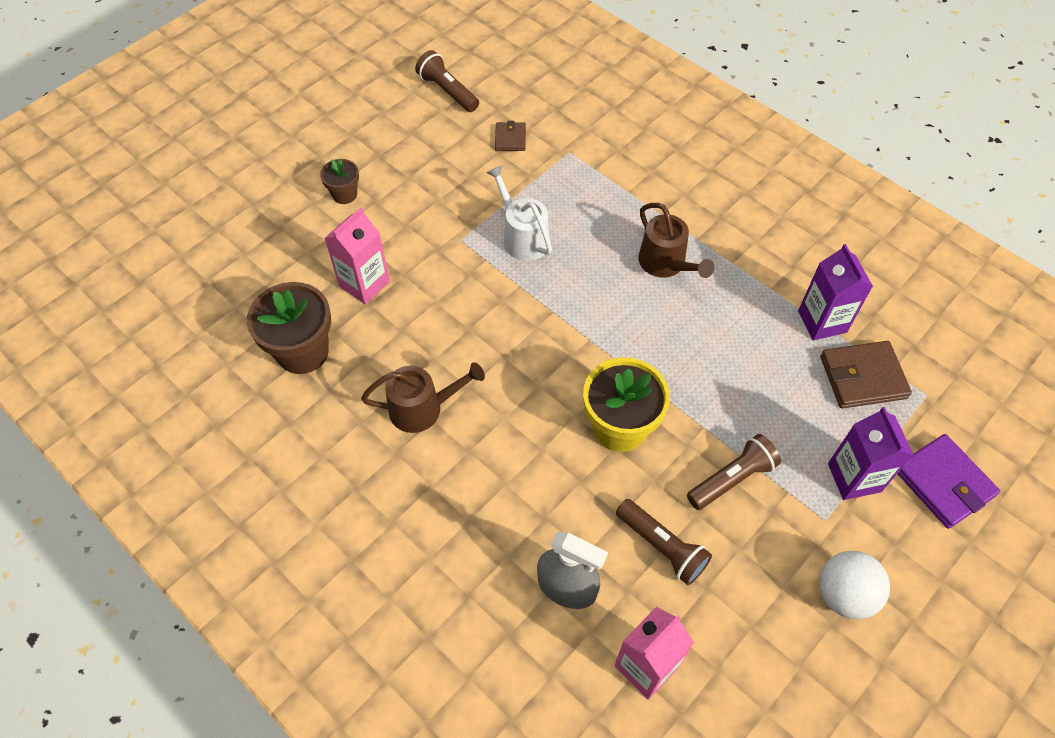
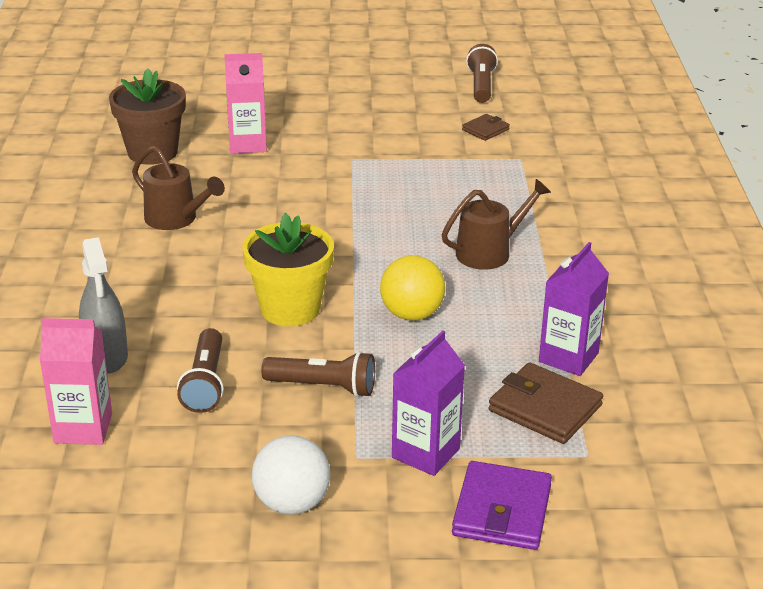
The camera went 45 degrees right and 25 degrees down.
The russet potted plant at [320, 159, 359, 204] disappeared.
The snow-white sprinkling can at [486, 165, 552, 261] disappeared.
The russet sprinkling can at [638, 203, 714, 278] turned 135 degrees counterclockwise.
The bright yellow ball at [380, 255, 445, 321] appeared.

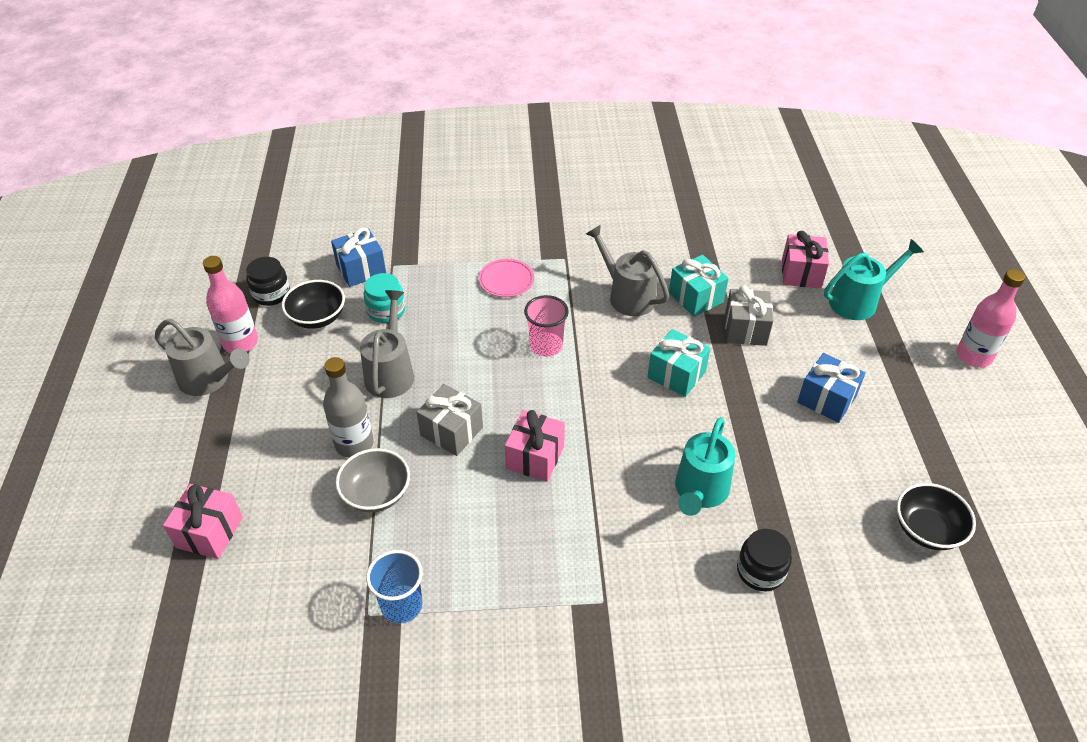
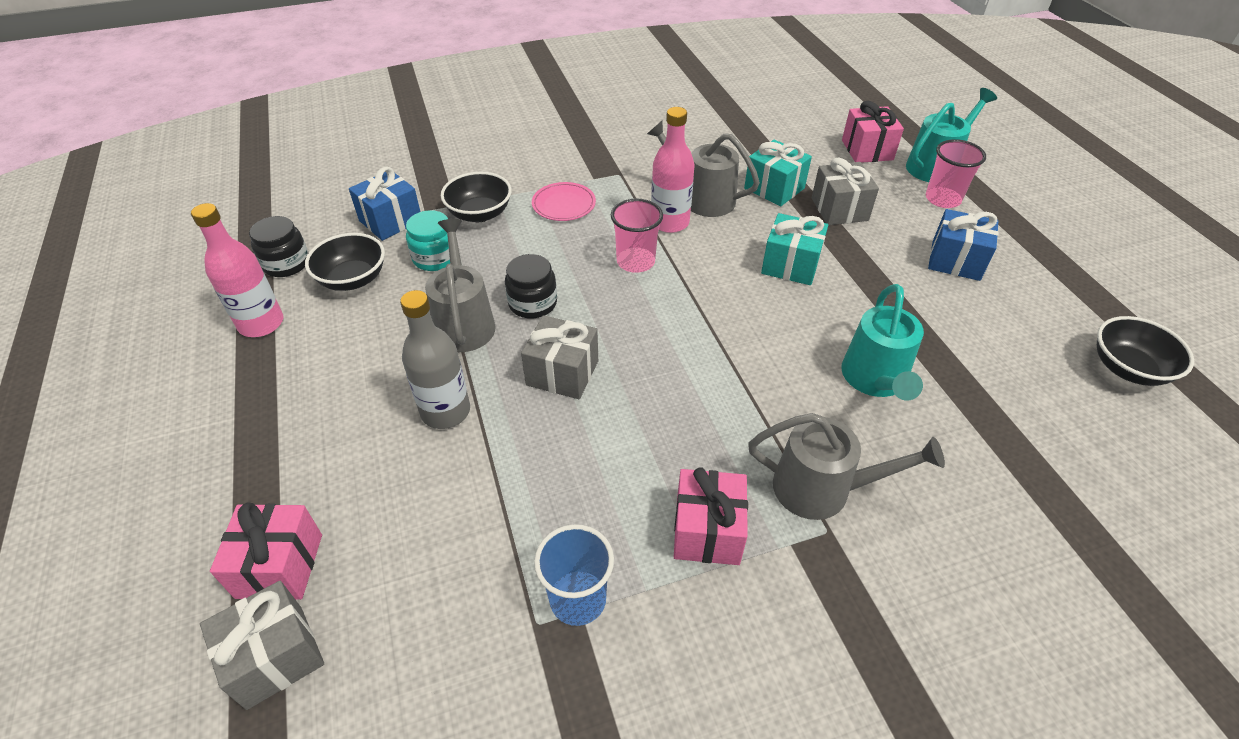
The camera went 15 degrees left and 0 degrees up.
The ash-grey sprinkling can moved from [155, 319, 250, 396] to [748, 413, 945, 520].
The ash-grey serving bowl at [336, 448, 410, 512] disappeared.
The rosy gift moved from [505, 410, 565, 482] to [674, 467, 748, 565].
The black jam jar moved from [737, 529, 792, 591] to [505, 254, 557, 318].
The rosy bottle moved from [956, 269, 1025, 368] to [651, 107, 695, 233].
The ash-grey gift at [200, 581, 324, 710] appeared.
The black serving bowl at [441, 172, 512, 222] appeared.
The rosy tumbler at [926, 139, 986, 208] appeared.

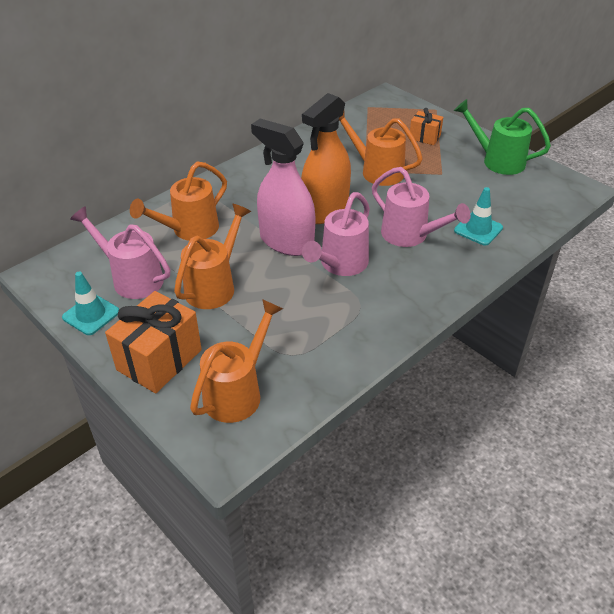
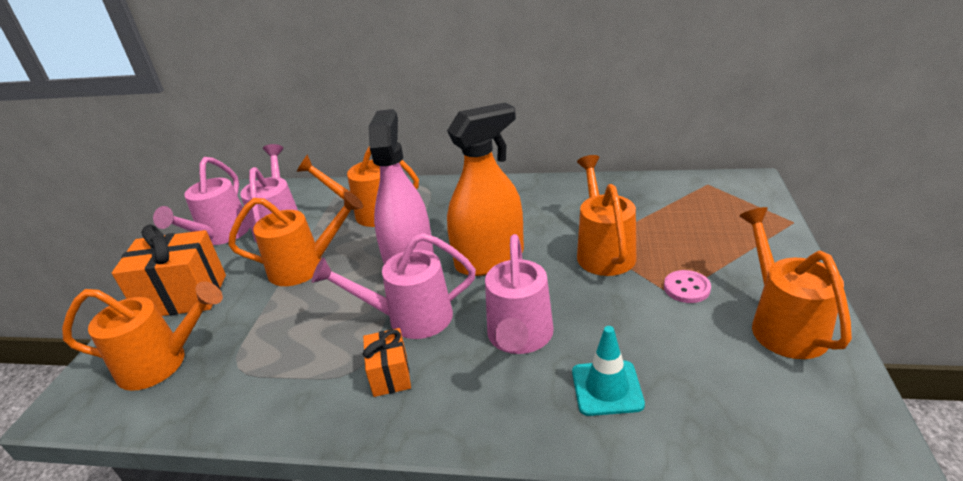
The camera went 55 degrees right and 10 degrees down.
The teal traffic cone at [62, 272, 119, 335] was replaced by the rosy sprinkling can at [153, 157, 250, 245].
The orange spray cleaner at [301, 93, 351, 224] turned 150 degrees clockwise.
The orange gift moved from [410, 108, 443, 145] to [363, 328, 411, 397].
The green sprinkling can at [454, 99, 551, 175] became the orange sprinkling can at [739, 207, 852, 359].
The rosy shirt button at [664, 270, 711, 303] appeared.

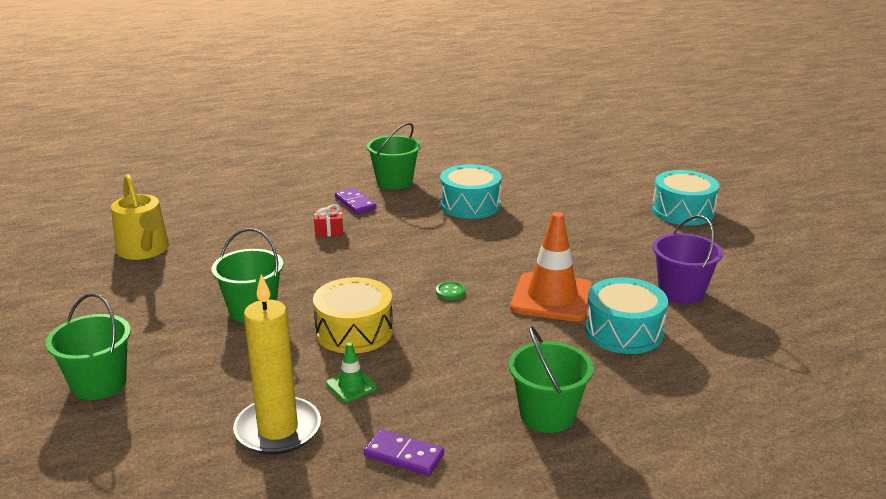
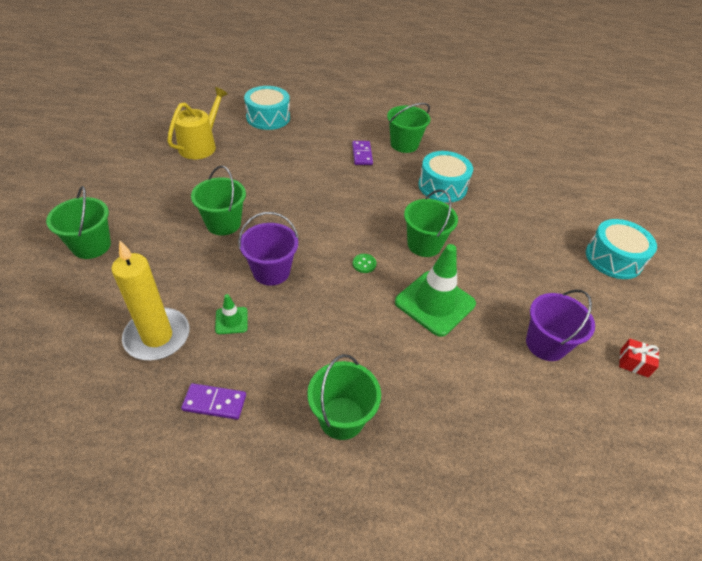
The camera went 25 degrees right and 20 degrees up.
The bright yellow sprinkling can at [111, 174, 169, 260] turned 150 degrees counterclockwise.
The bright yellow toy drum at [313, 277, 393, 353] was replaced by the purple bucket at [238, 212, 299, 286].
The scarlet gift moved from [314, 204, 343, 237] to [619, 339, 659, 377].
The purple domino at [364, 429, 444, 476] turned 45 degrees counterclockwise.
The orange traffic cone at [510, 212, 593, 322] became the green traffic cone at [395, 244, 476, 337].
The teal toy drum moved from [585, 277, 668, 354] to [244, 86, 290, 130].
The green bucket at [404, 189, 458, 257] appeared.

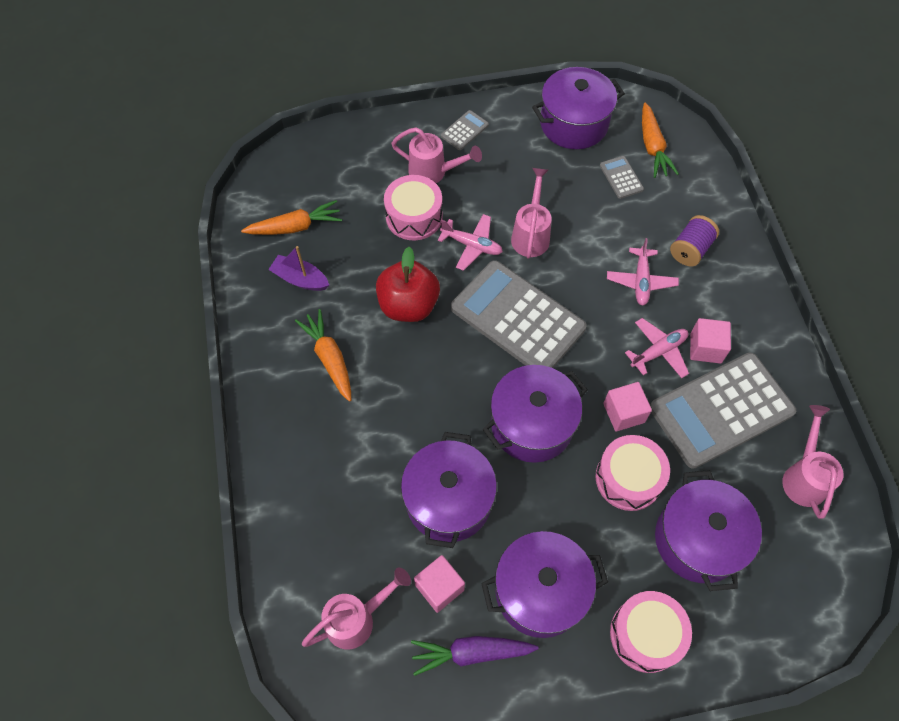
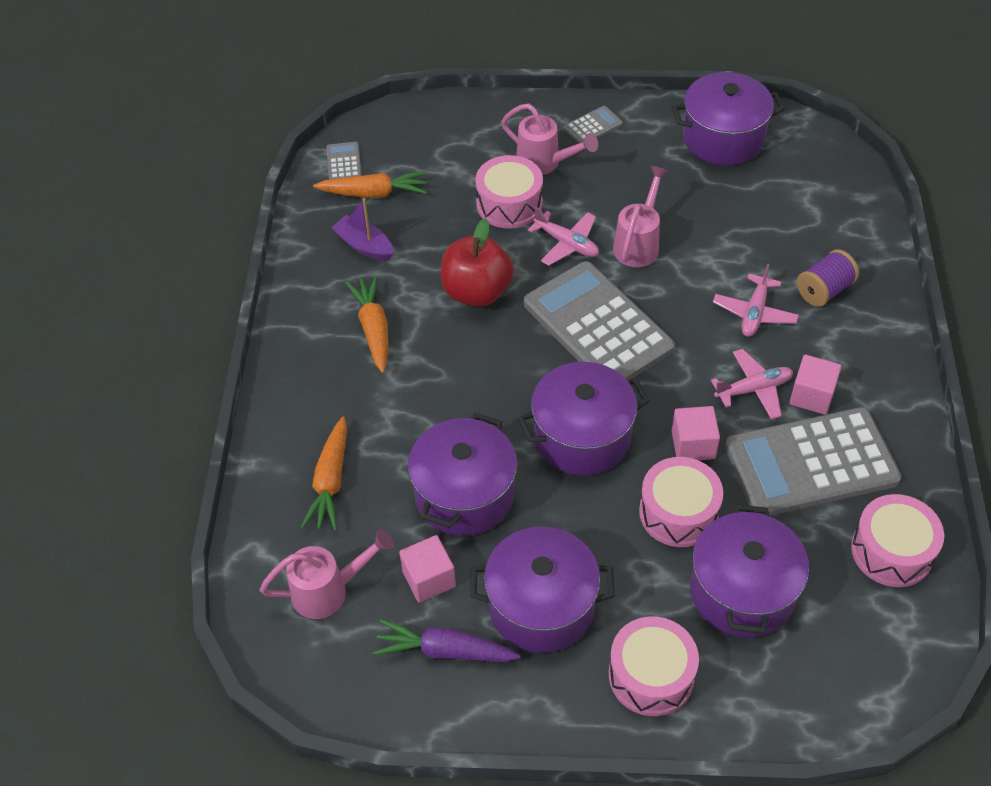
The camera went 15 degrees right and 10 degrees down.
The ash-grey calculator moved from [600, 156, 644, 199] to [326, 142, 362, 179].
The orange root vegetable moved from [642, 102, 679, 178] to [301, 417, 347, 531].
The rosy sprinkling can at [782, 405, 843, 519] was replaced by the rosy toy drum at [851, 494, 944, 587].

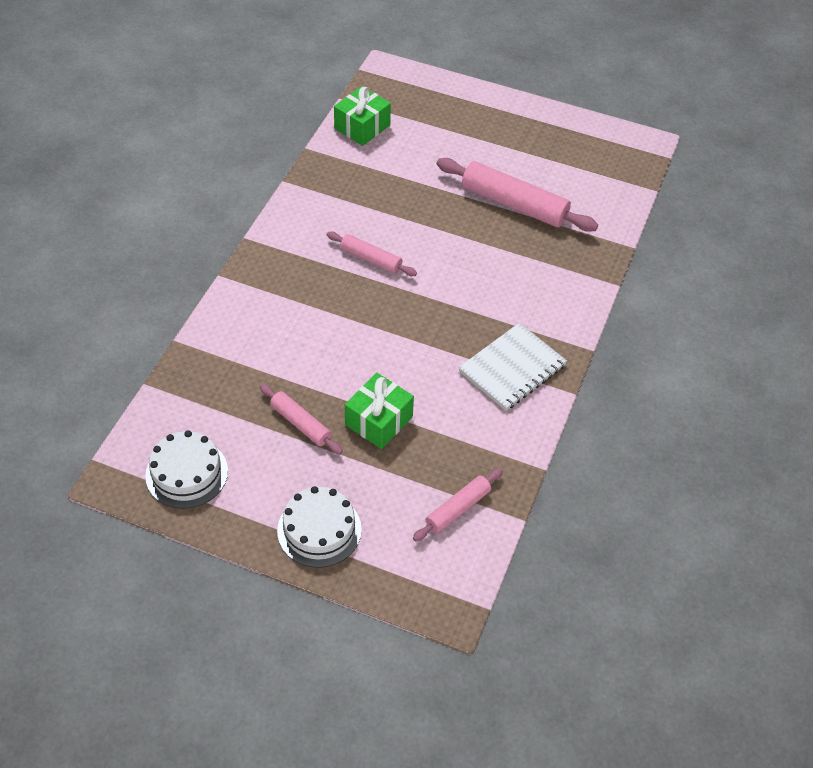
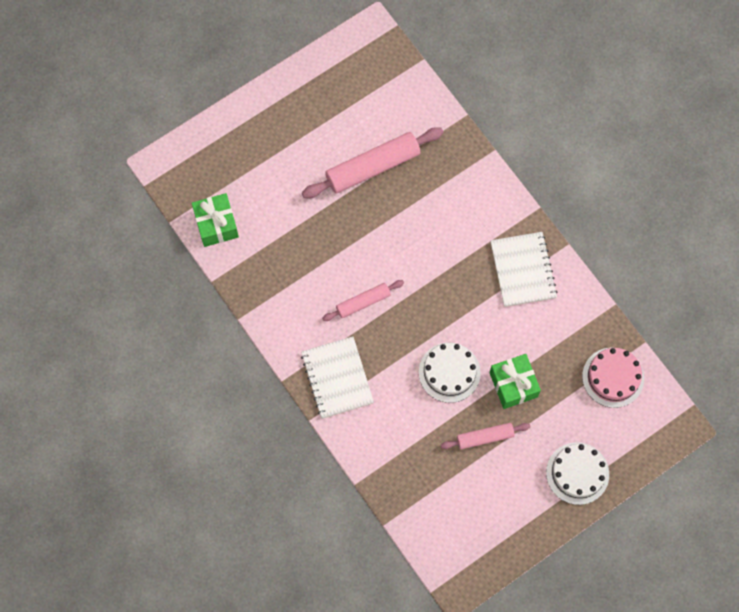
The camera went 55 degrees left and 20 degrees up.
The snow-white layer cake moved from [145, 430, 228, 509] to [419, 343, 481, 403].
The rosy rolling pin at [413, 468, 503, 542] was replaced by the rosy layer cake at [582, 348, 644, 408].
The snow-white notepad at [301, 336, 374, 419] appeared.

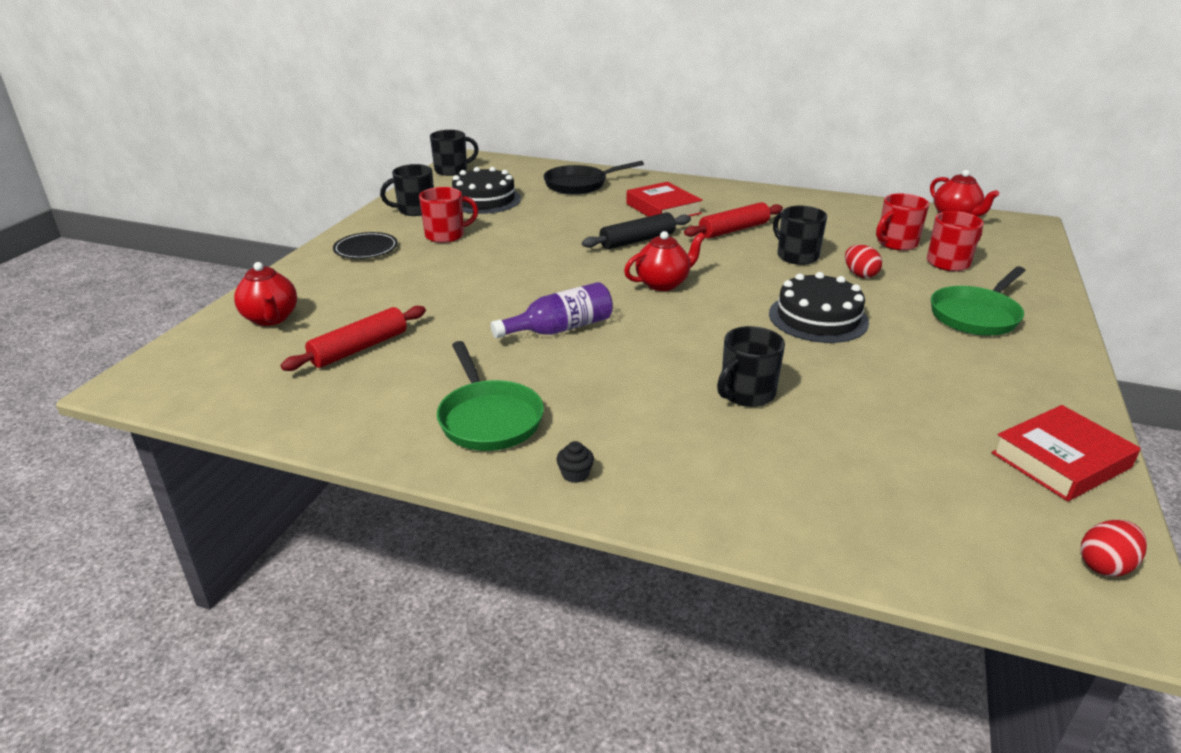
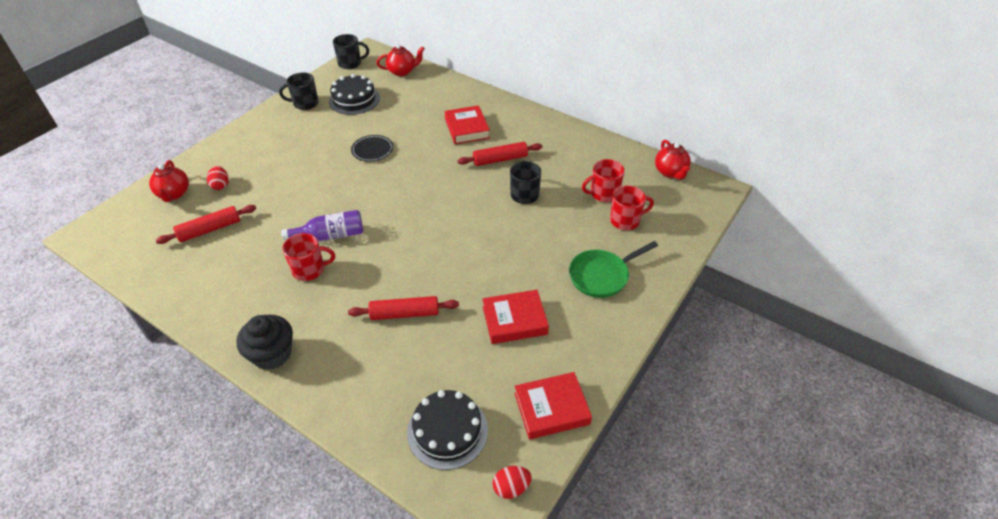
The camera went 15 degrees right and 15 degrees up.
The black plate moved from [333, 232, 398, 259] to [351, 135, 393, 162].
The scarlet coffee mug moved from [419, 187, 478, 243] to [283, 233, 335, 281].
The green pan at [437, 341, 544, 451] disappeared.
The black pan at [544, 161, 644, 195] disappeared.
The black muffin at [556, 441, 594, 483] changed to 2.49 times the size.
The black rolling pin at [582, 212, 691, 249] disappeared.
The scarlet teapot moved from [624, 231, 705, 291] to [376, 44, 425, 76].
The black coffee mug at [717, 326, 785, 407] was replaced by the scarlet rolling pin at [348, 296, 459, 320].
The black layer cake moved from [769, 272, 869, 343] to [407, 390, 488, 470].
The scarlet egg shape moved from [845, 245, 882, 278] to [207, 166, 229, 190].
The scarlet hardback at [483, 290, 549, 344] appeared.

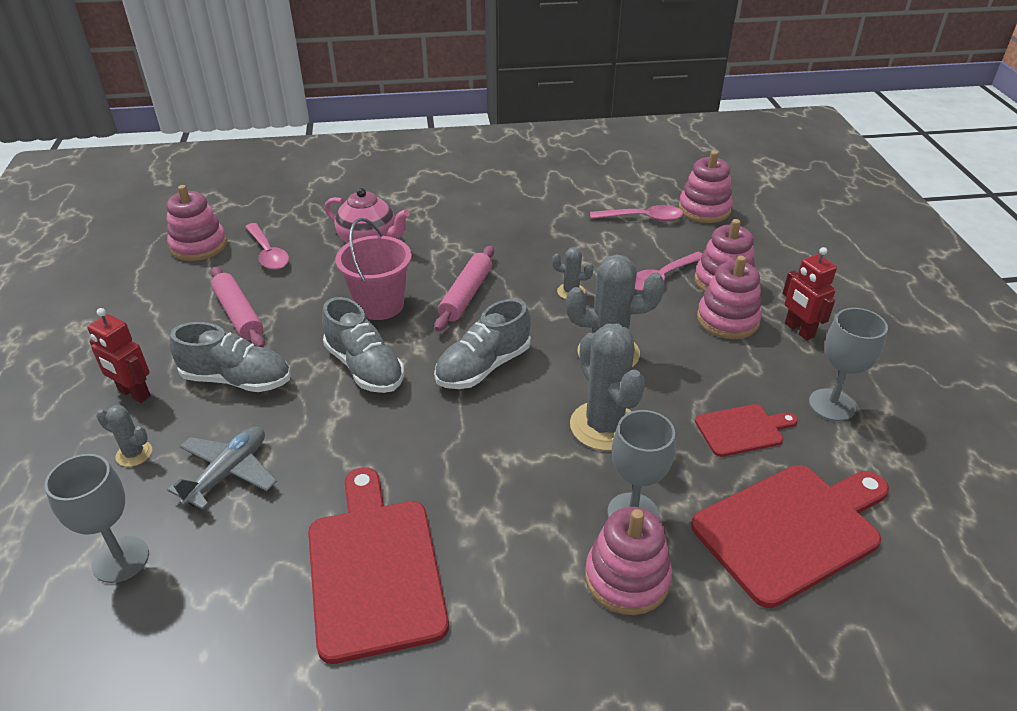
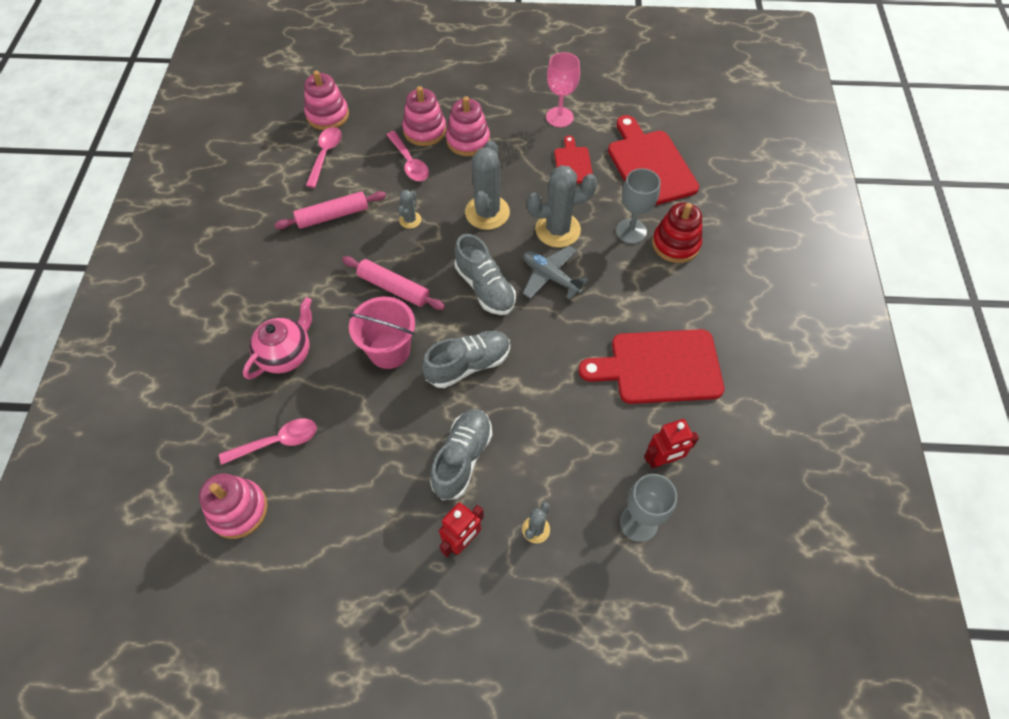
The camera went 80 degrees left and 20 degrees up.
The ash-grey plane moved from [167, 427, 277, 510] to [523, 246, 589, 300].
The rosy rolling pin moved from [211, 267, 265, 348] to [274, 191, 386, 229].
The rosy stacking toy at [585, 507, 672, 615] became the scarlet stacking toy at [652, 202, 702, 263].
The scarlet robot figure moved from [782, 247, 837, 340] to [644, 419, 699, 469].
The ash-grey chalice at [809, 308, 888, 421] became the rosy chalice at [546, 52, 580, 127].

